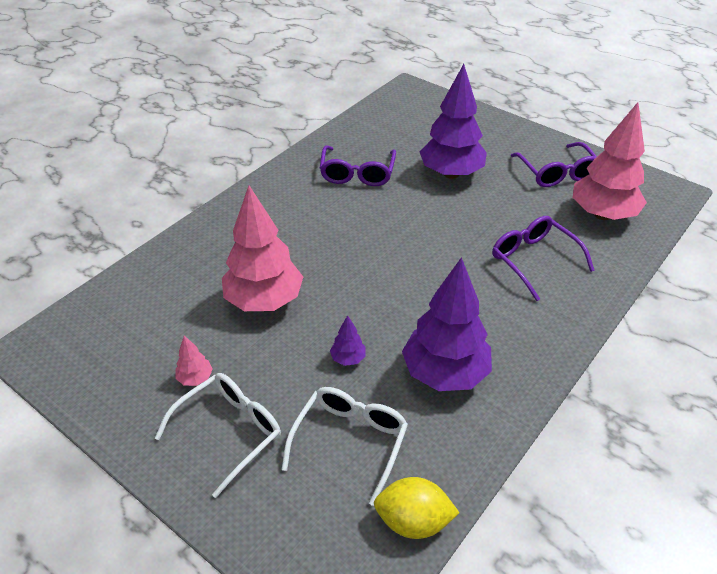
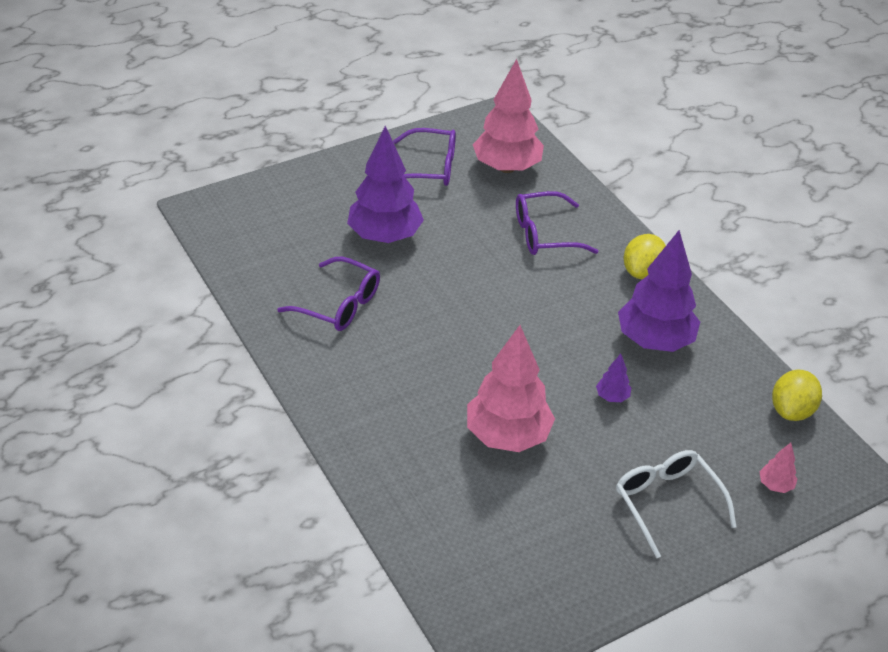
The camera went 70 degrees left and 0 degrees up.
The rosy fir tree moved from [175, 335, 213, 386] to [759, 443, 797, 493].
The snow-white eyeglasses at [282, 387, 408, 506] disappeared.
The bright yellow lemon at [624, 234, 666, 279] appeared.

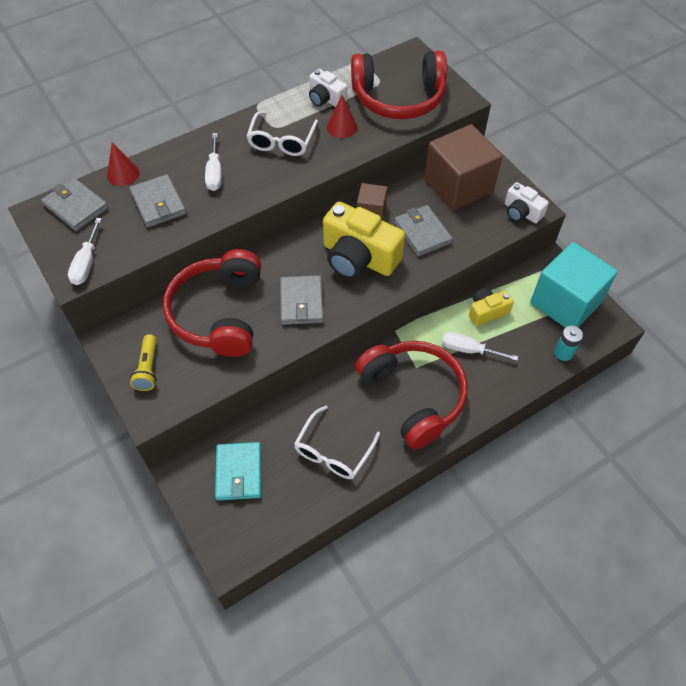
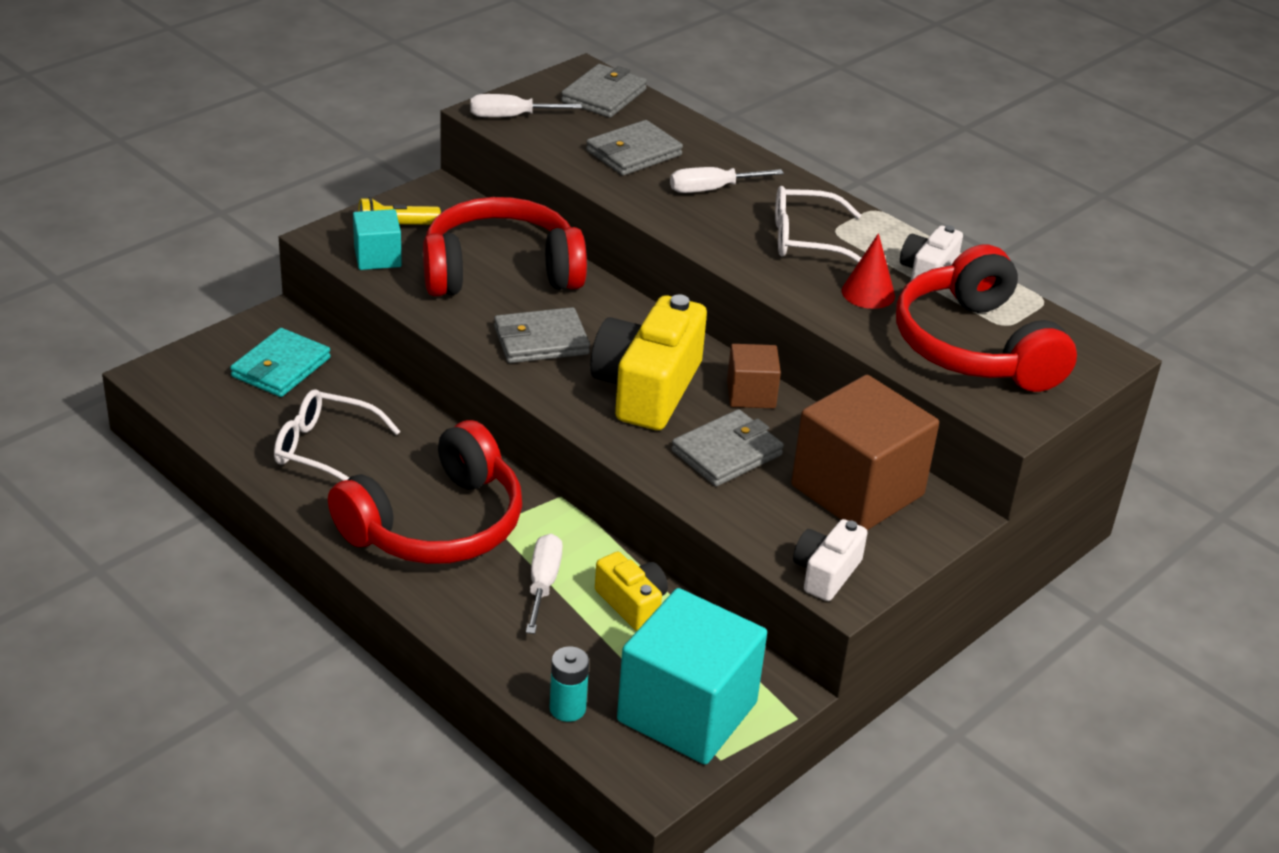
The camera went 75 degrees right and 20 degrees down.
The scarlet cone shape at [107, 142, 140, 186] disappeared.
The teal billfold at [215, 442, 261, 500] turned 45 degrees counterclockwise.
The teal cube at [353, 209, 402, 270] appeared.

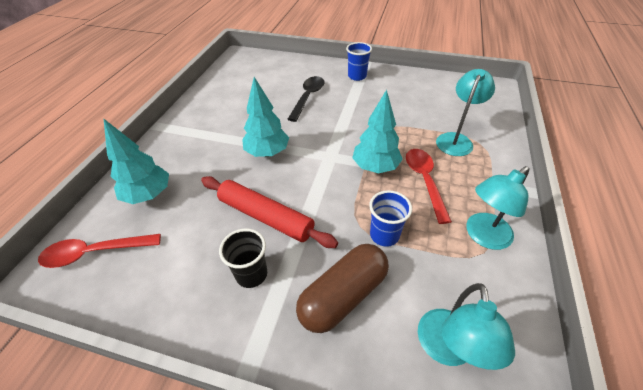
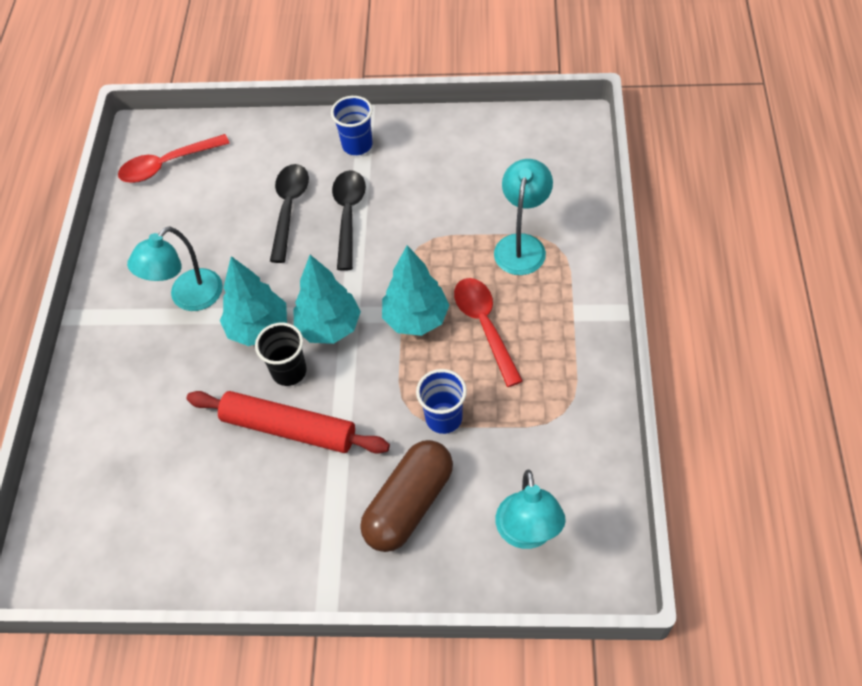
The camera went 10 degrees left and 10 degrees up.
The scarlet teaspoon moved from [38, 234, 161, 268] to [118, 134, 230, 183].
The teal fir tree moved from [103, 118, 169, 204] to [293, 255, 361, 344].
The black tumbler moved from [219, 228, 267, 288] to [255, 323, 307, 386].
The teal desk lamp moved from [466, 166, 529, 250] to [127, 226, 223, 311].
The black teaspoon at [332, 170, 366, 271] appeared.

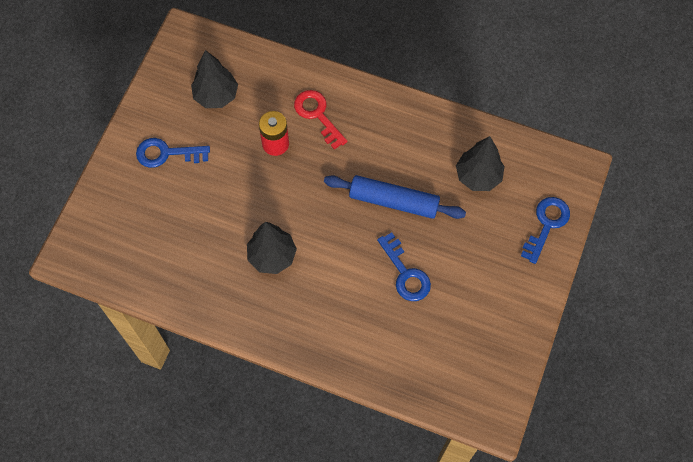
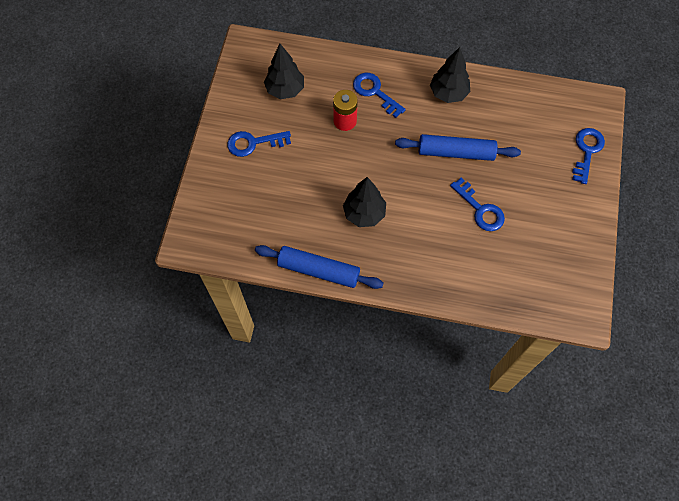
The camera went 10 degrees left and 0 degrees up.
The scarlet latchkey at [294, 90, 348, 150] became the cobalt latchkey at [353, 73, 406, 118].
The black fir tree moved from [456, 136, 505, 191] to [430, 47, 470, 103].
The cobalt rolling pin at [255, 245, 384, 289] appeared.

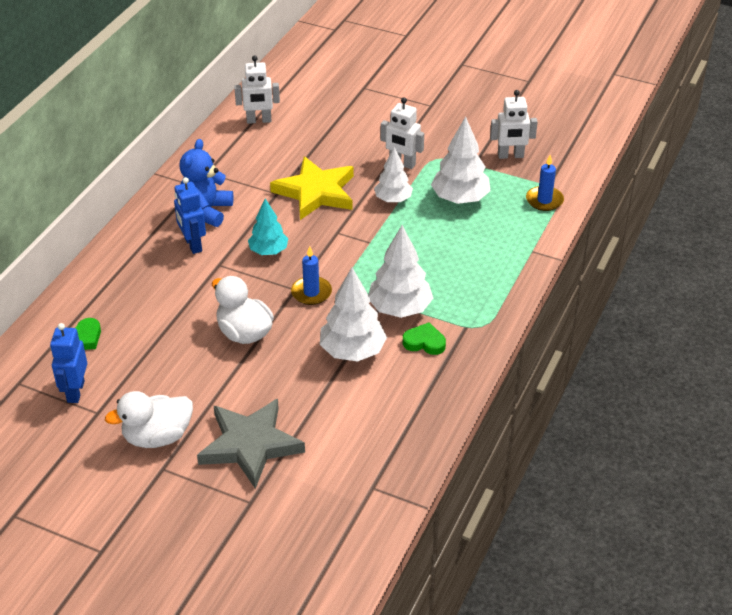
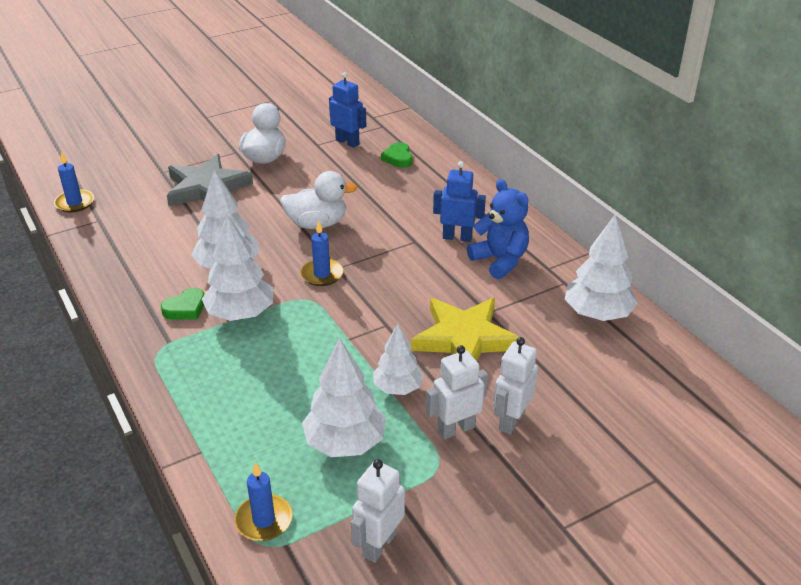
The camera went 125 degrees right and 5 degrees down.
The snow-white robot figure moved from [234, 55, 280, 124] to [493, 337, 538, 434].
The teal fir tree at [248, 199, 288, 255] disappeared.
The cobalt wax candle at [54, 151, 94, 212] appeared.
The snow-white fir tree at [565, 215, 638, 321] appeared.

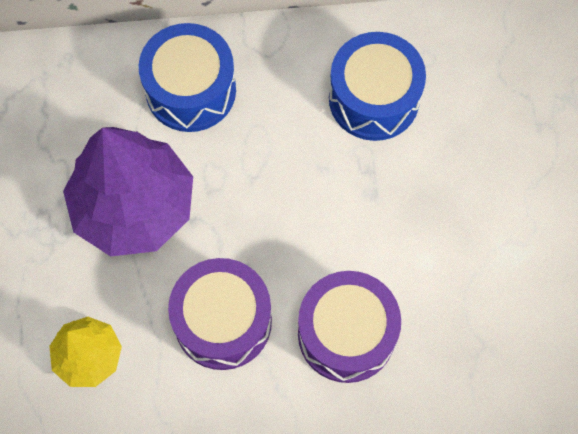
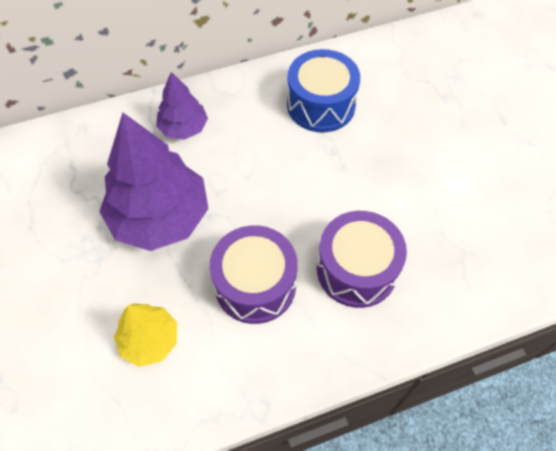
The camera went 15 degrees left and 10 degrees down.
The cobalt toy drum at [139, 23, 236, 132] was replaced by the purple fir tree at [156, 72, 208, 140].

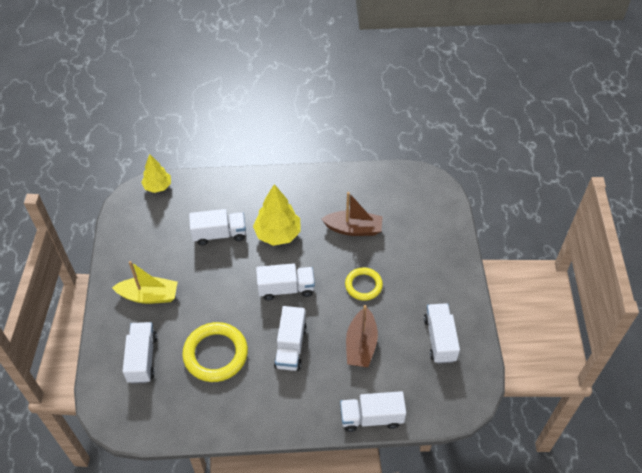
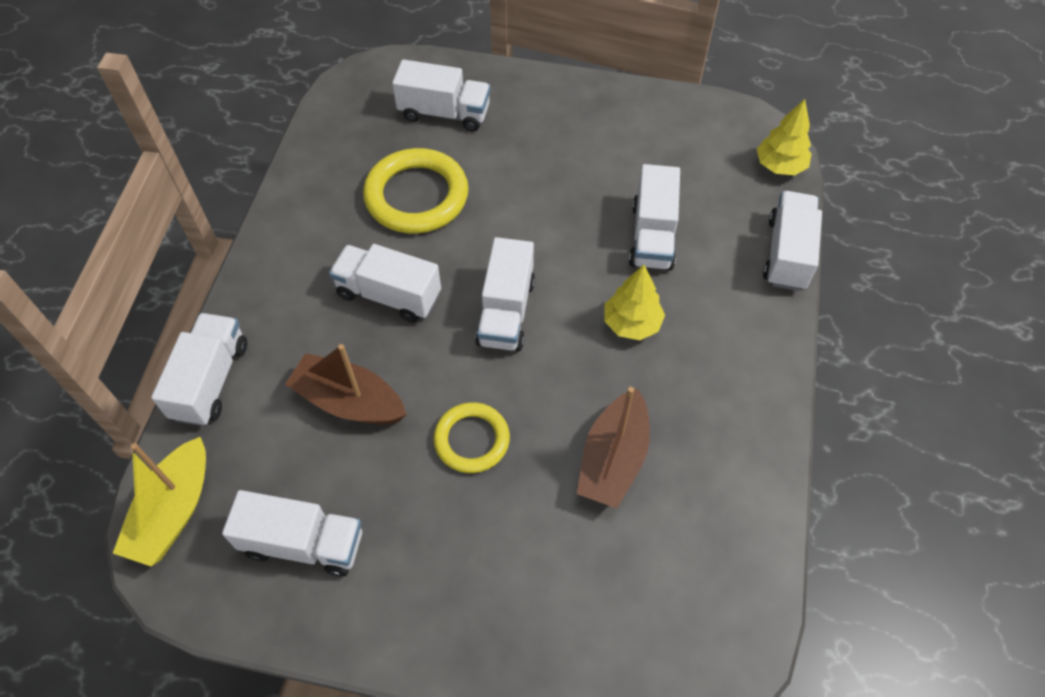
The camera went 105 degrees right and 5 degrees up.
The bright yellow sailboat moved from [112, 261, 178, 304] to [113, 437, 206, 567].
The bright yellow fir tree at [253, 184, 301, 246] changed to 0.65 times the size.
The snow-white lorry at [763, 191, 822, 291] appeared.

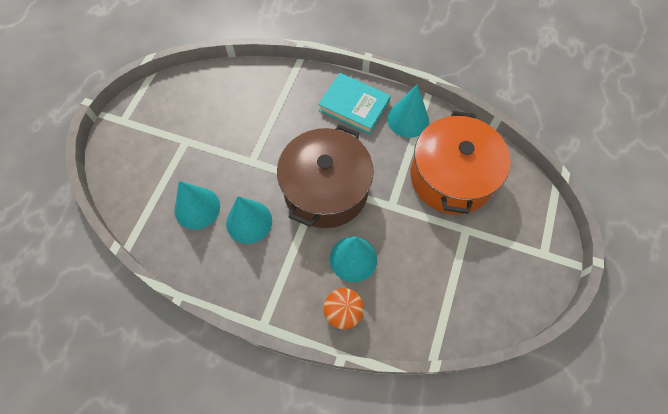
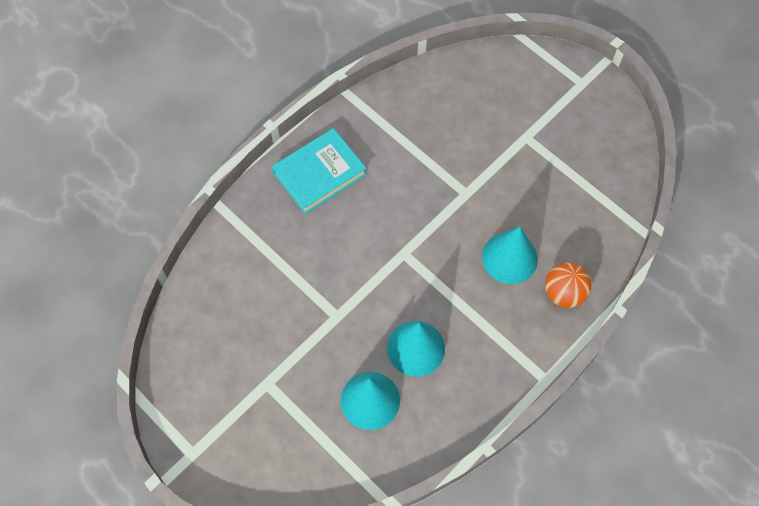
The camera went 65 degrees left and 0 degrees up.
The russet cooking pot at [277, 125, 374, 228] disappeared.
The teal cone shape at [387, 84, 429, 138] disappeared.
The orange cooking pot at [411, 111, 511, 214] disappeared.

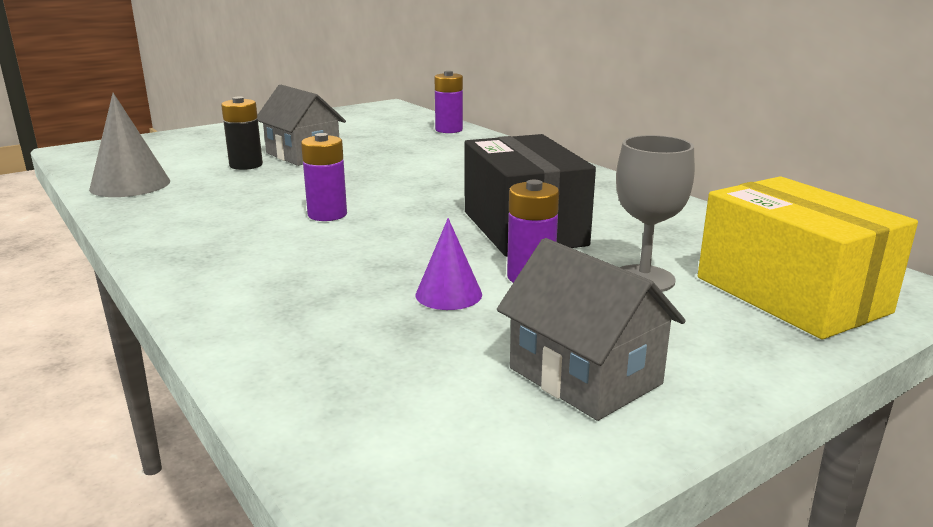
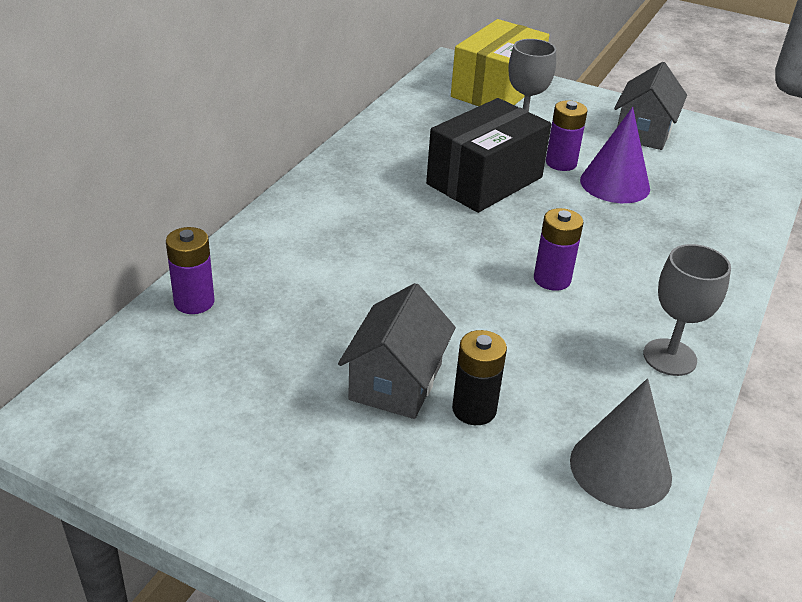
The camera went 120 degrees left and 15 degrees up.
The purple cone shape at [416, 218, 482, 310] changed to 1.60 times the size.
The ash-grey chalice at [643, 244, 731, 376] appeared.

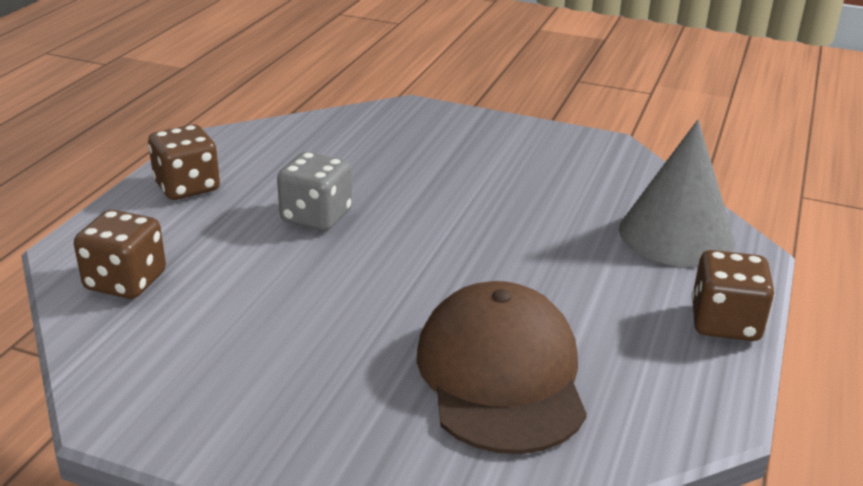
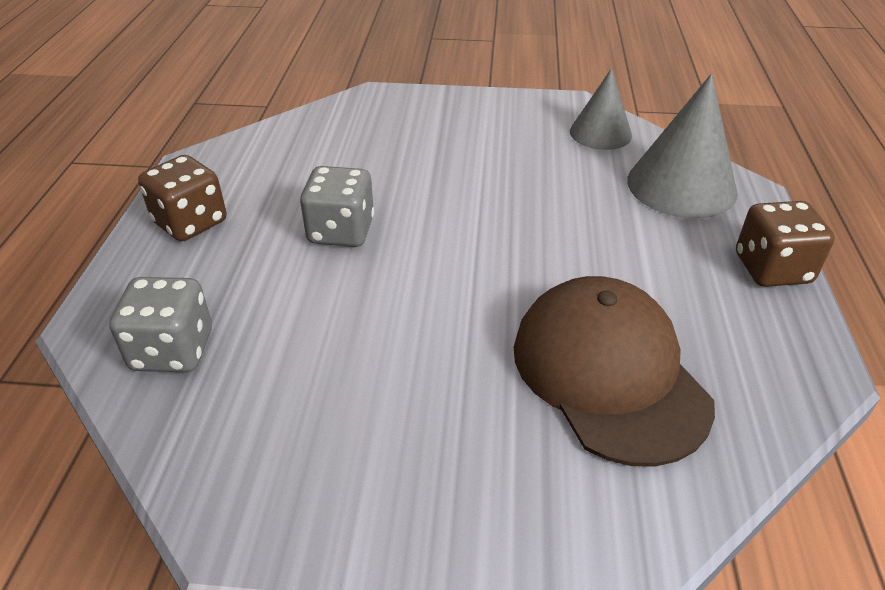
The camera went 15 degrees left and 10 degrees up.
The russet die at [74, 210, 166, 299] became the ash-grey die at [109, 277, 212, 372].
The ash-grey cone shape at [570, 68, 632, 150] appeared.

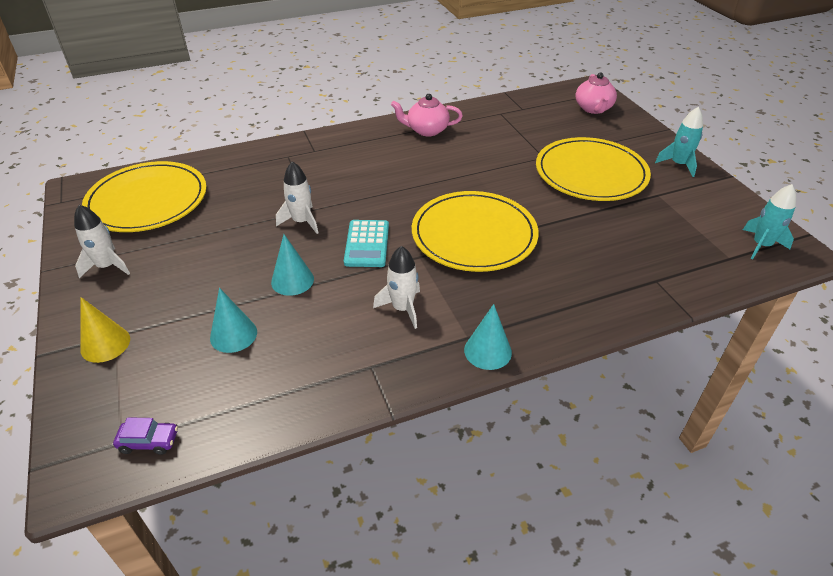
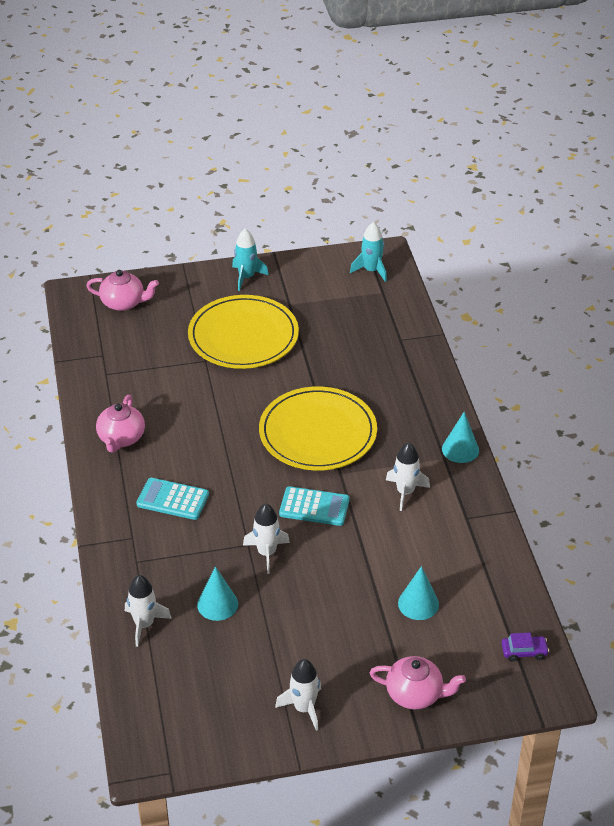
The camera went 80 degrees left and 0 degrees up.
The bright yellow cone shape at [81, 297, 130, 363] was replaced by the rosy teapot at [370, 656, 466, 709].
The bright yellow plate at [82, 161, 207, 232] disappeared.
The purple automobile at [113, 417, 178, 455] turned 75 degrees clockwise.
The teal cone shape moved from [271, 234, 314, 296] to [197, 566, 238, 621].
The snow-white rocket at [125, 575, 172, 647] appeared.
The teal calculator at [136, 478, 209, 520] appeared.

